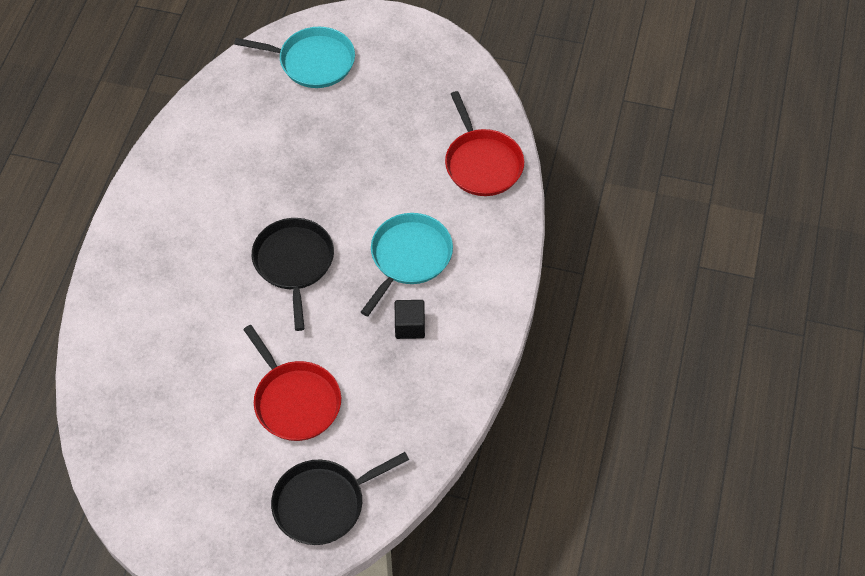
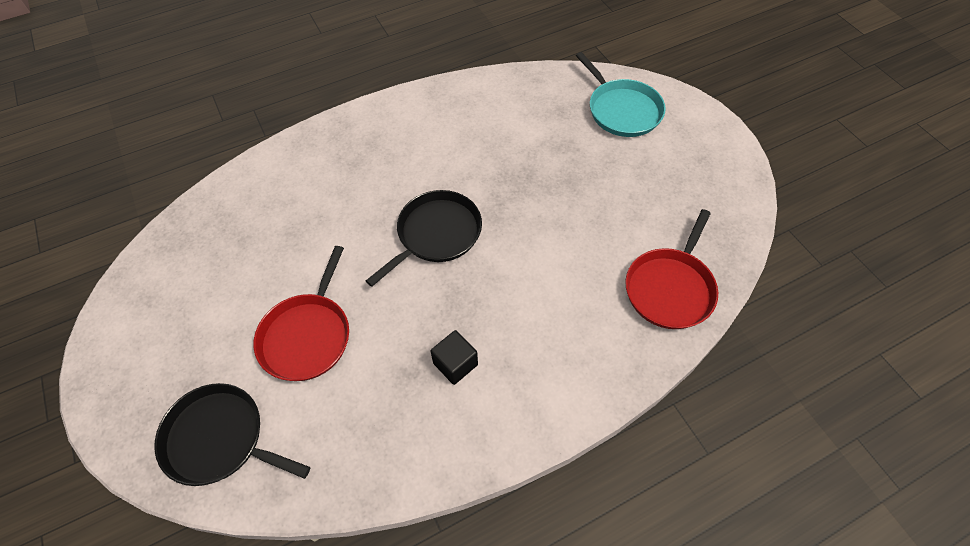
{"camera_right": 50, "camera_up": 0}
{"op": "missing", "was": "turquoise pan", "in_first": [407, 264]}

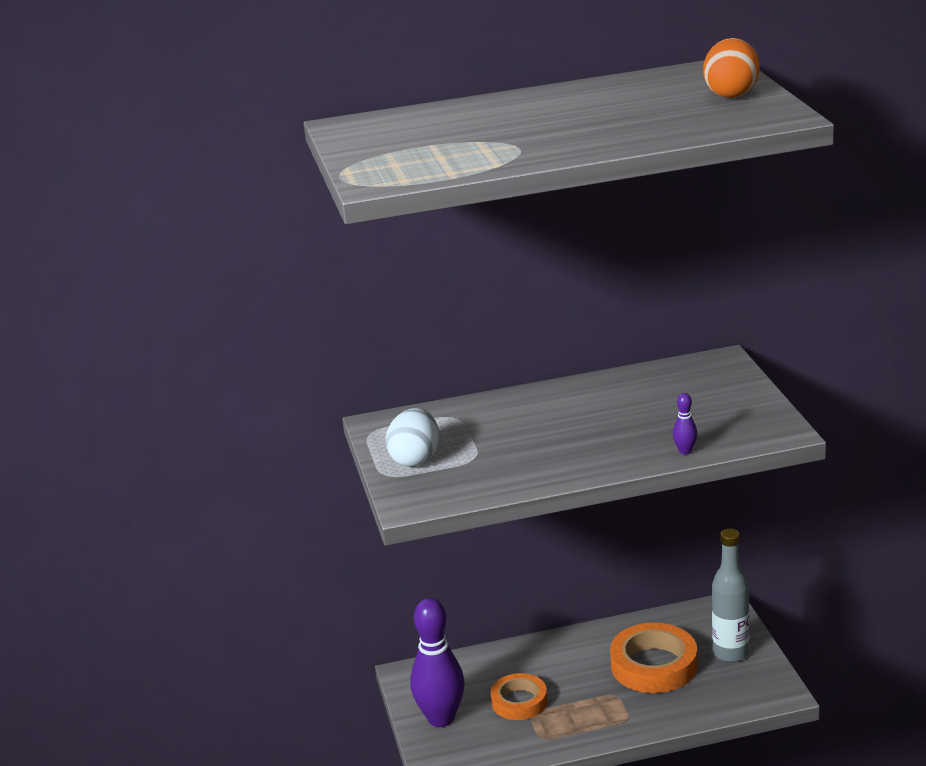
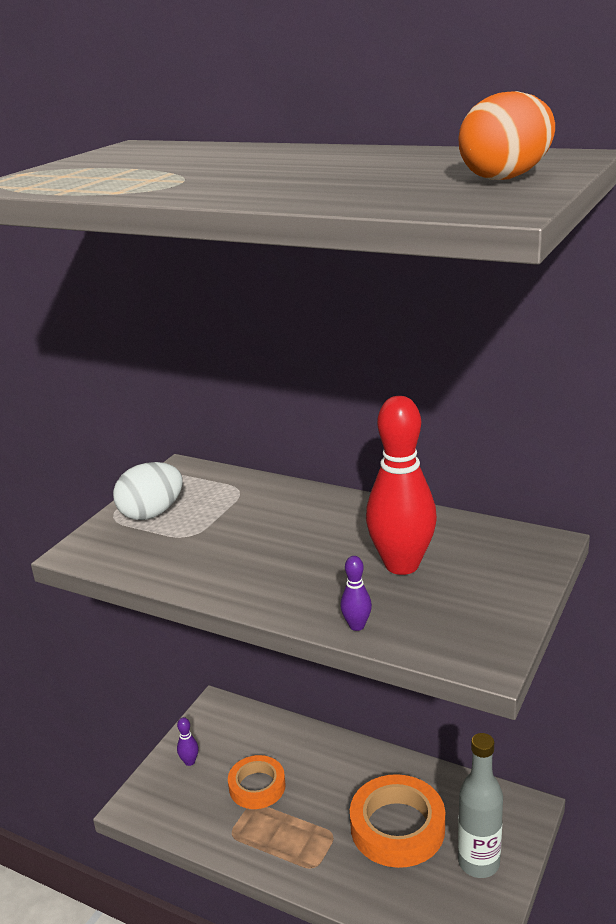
{"camera_right": 40, "camera_up": 0}
{"op": "size", "was": "purple bowling pin", "in_first": [437, 662], "in_second": [188, 741], "ratio": 0.41}
{"op": "appeared", "now": "red bowling pin", "in_second": [401, 485]}

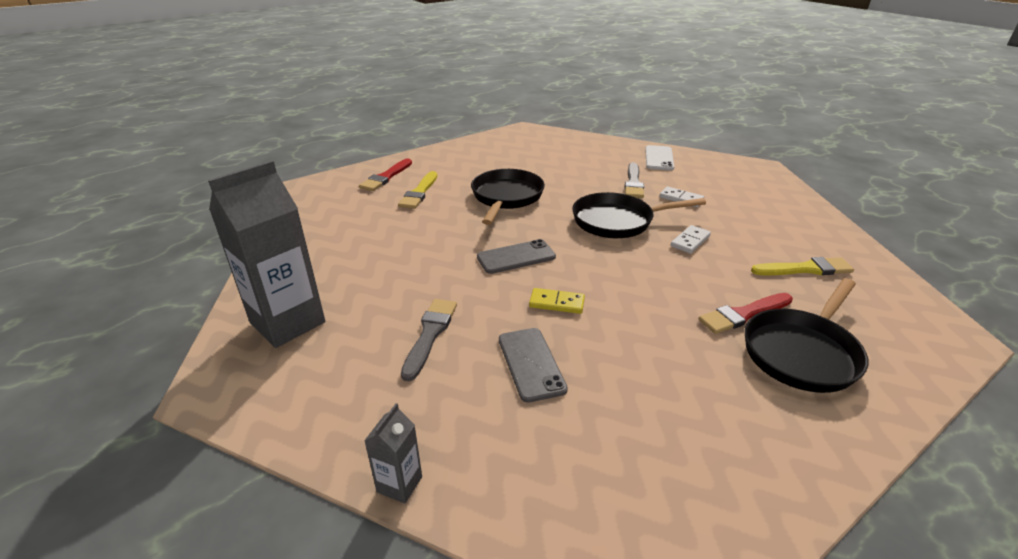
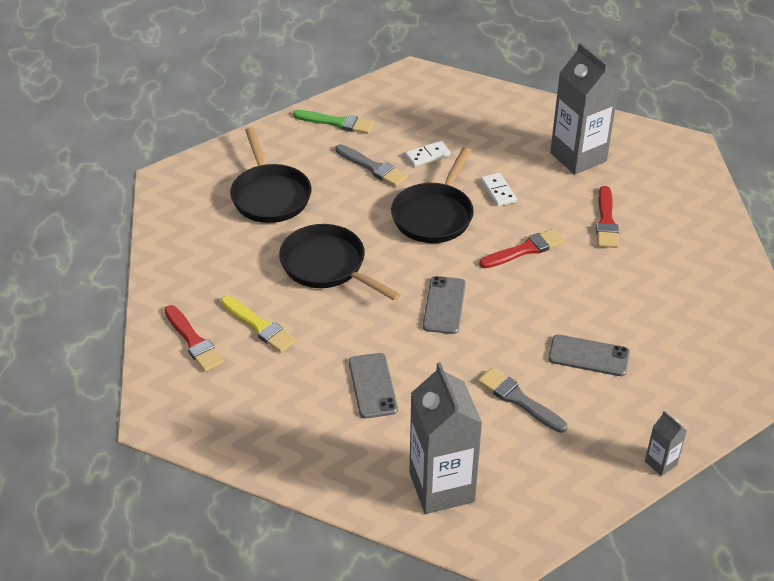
{"camera_right": -60, "camera_up": 10}
{"op": "exchanged", "was": "white phone", "now": "green brush", "in_first": [659, 158], "in_second": [333, 122]}
{"op": "exchanged", "was": "yellow brush", "now": "grey carton", "in_first": [802, 266], "in_second": [585, 108]}
{"op": "relocated", "was": "black pan", "in_first": [806, 335], "in_second": [270, 175]}
{"op": "missing", "was": "yellow domino", "in_first": [557, 301]}
{"op": "appeared", "now": "red brush", "in_second": [522, 248]}
{"op": "appeared", "now": "grey phone", "in_second": [373, 385]}

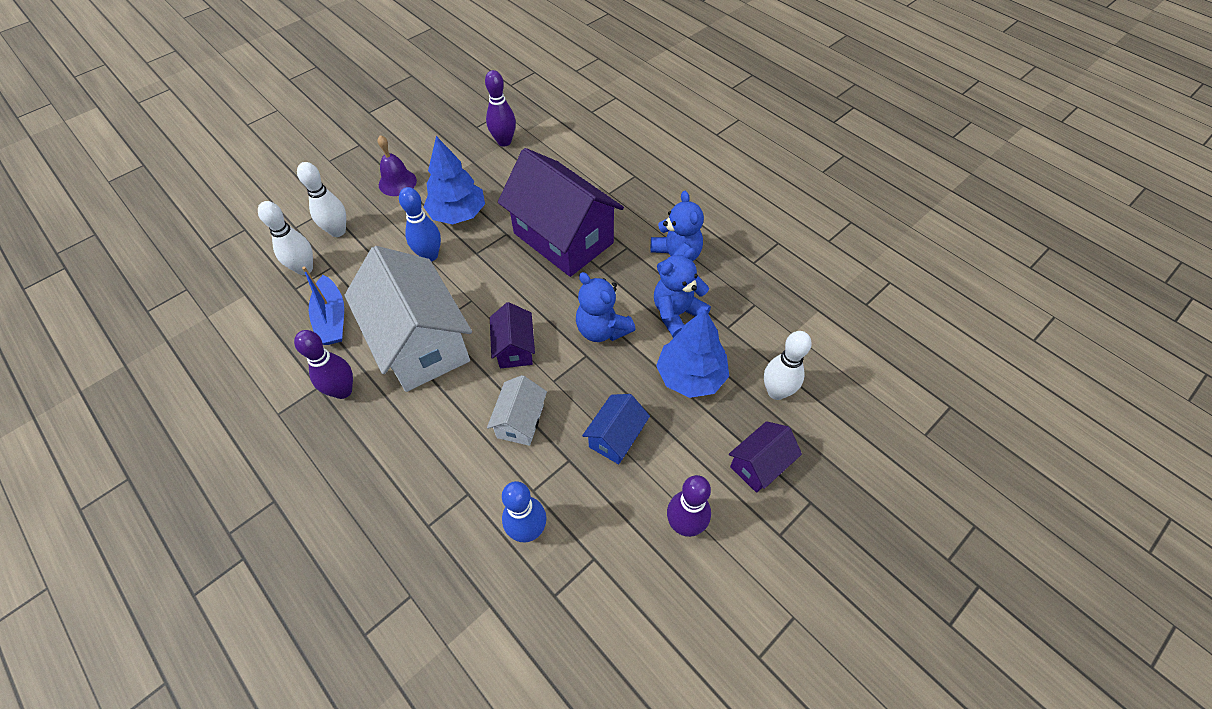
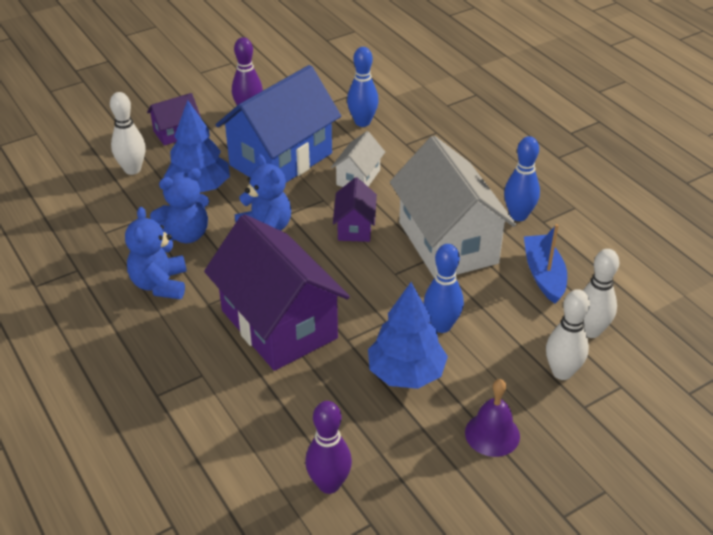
{"camera_right": -170, "camera_up": -15}
{"op": "colour", "was": "purple bowling pin", "now": "blue bowling pin", "in_first": [323, 364], "in_second": [522, 178]}
{"op": "size", "was": "blue house", "in_first": [616, 429], "in_second": [278, 124], "ratio": 2.11}

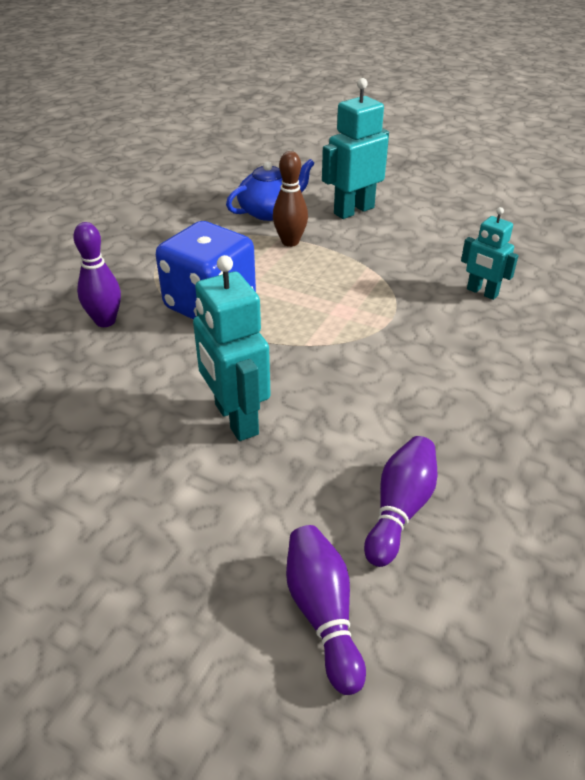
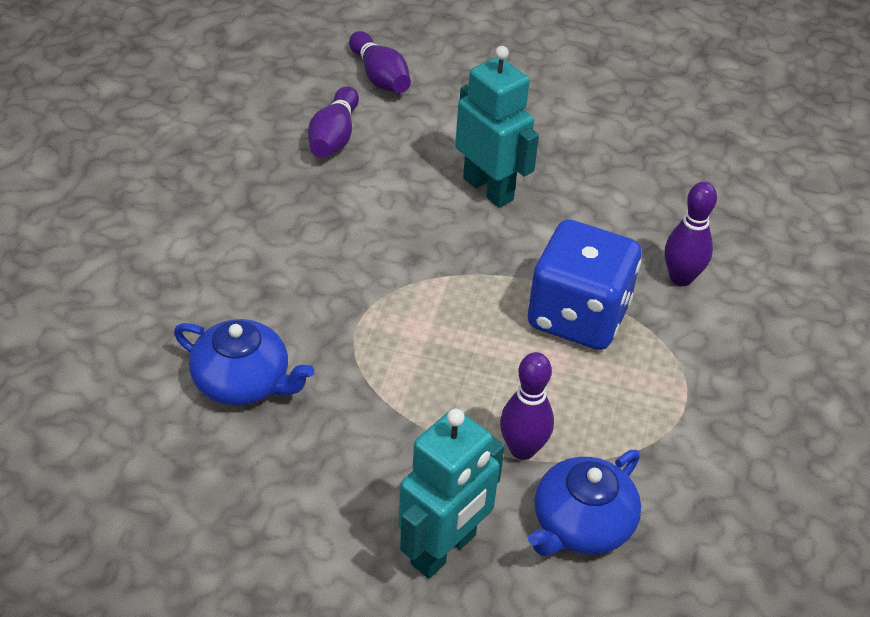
{"camera_right": 165, "camera_up": 5}
{"op": "colour", "was": "brown bowling pin", "now": "purple bowling pin", "in_first": [290, 199], "in_second": [527, 406]}
{"op": "exchanged", "was": "turquoise robot", "now": "blue teapot", "in_first": [490, 253], "in_second": [244, 362]}

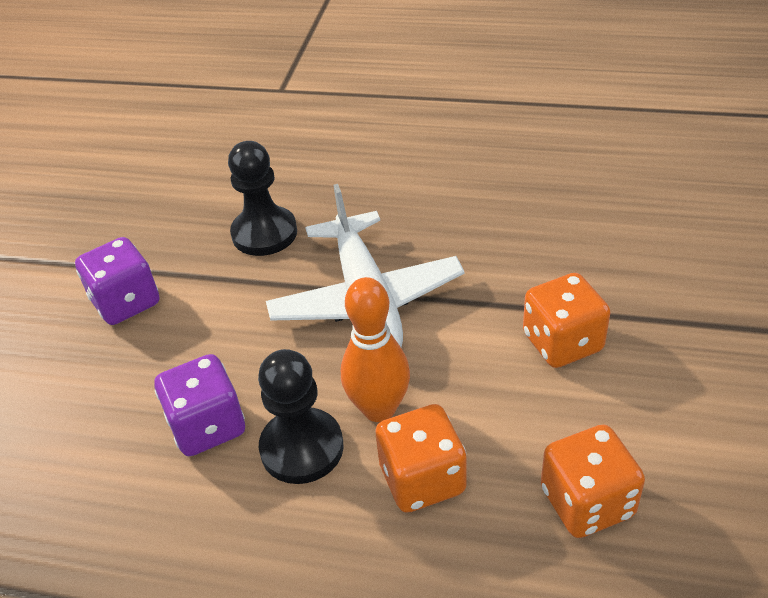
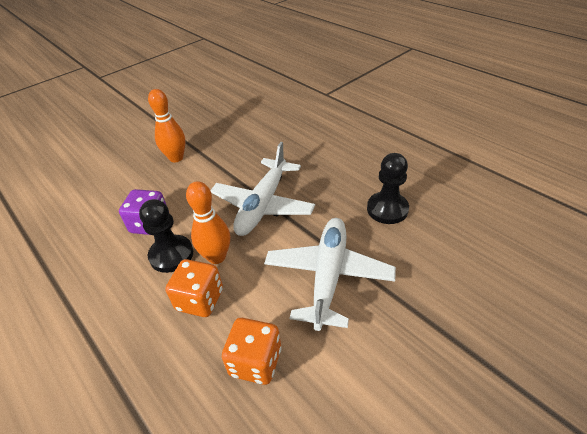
{"camera_right": 35, "camera_up": 0}
{"op": "relocated", "was": "black pawn", "in_first": [262, 198], "in_second": [388, 188]}
{"op": "exchanged", "was": "purple dice", "now": "orange bowling pin", "in_first": [117, 281], "in_second": [166, 125]}
{"op": "exchanged", "was": "orange dice", "now": "white plane", "in_first": [566, 320], "in_second": [330, 274]}

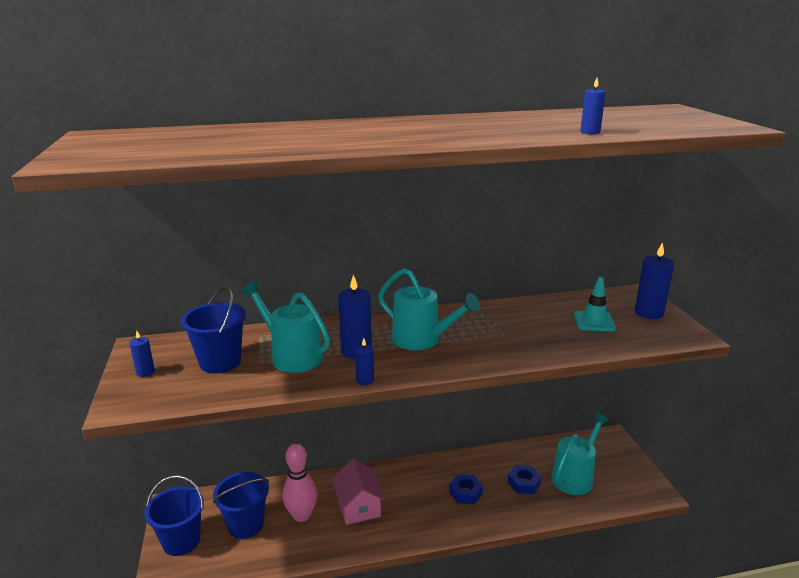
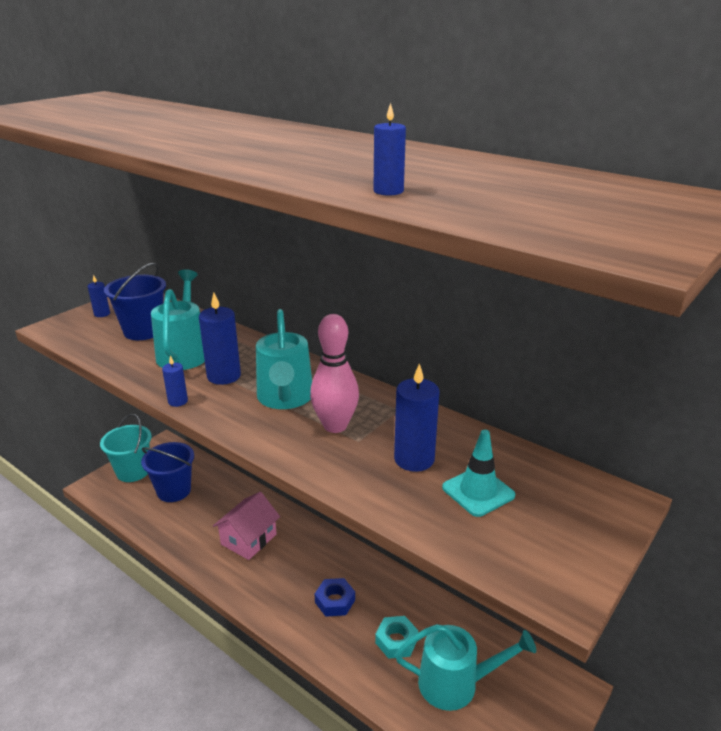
{"camera_right": 50, "camera_up": 5}
{"op": "relocated", "was": "blue candle", "in_first": [654, 280], "in_second": [416, 418]}
{"op": "relocated", "was": "pink bowling pin", "in_first": [299, 483], "in_second": [334, 373]}
{"op": "colour", "was": "blue nut", "now": "turquoise nut", "in_first": [525, 479], "in_second": [396, 637]}
{"op": "colour", "was": "blue bucket", "now": "turquoise bucket", "in_first": [174, 515], "in_second": [126, 448]}

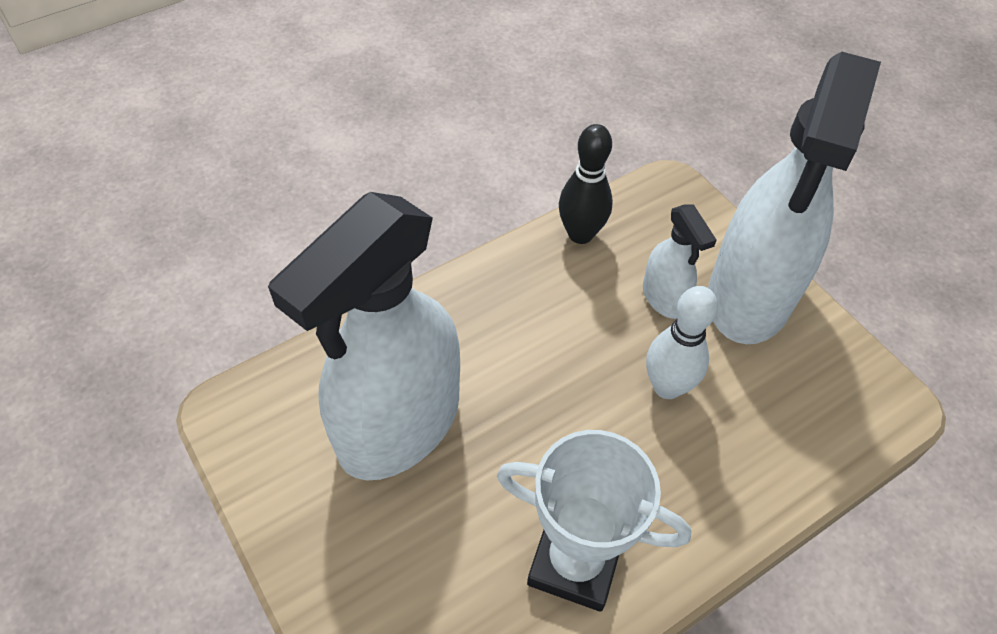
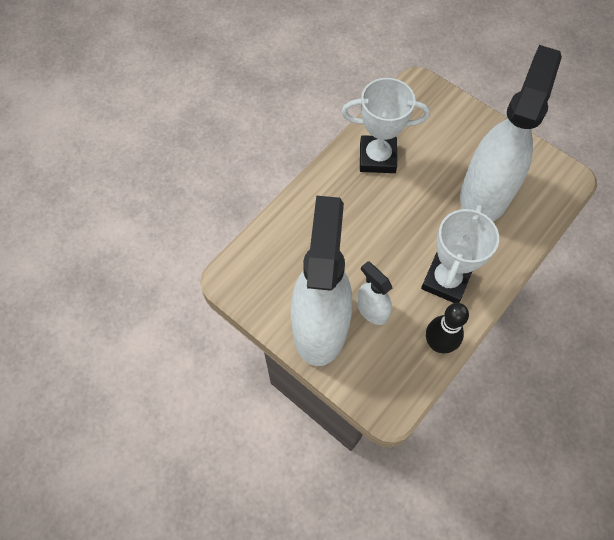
{"camera_right": 165, "camera_up": 10}
{"op": "missing", "was": "white bowling pin", "in_first": [682, 342]}
{"op": "appeared", "now": "white trophy", "in_second": [460, 254]}

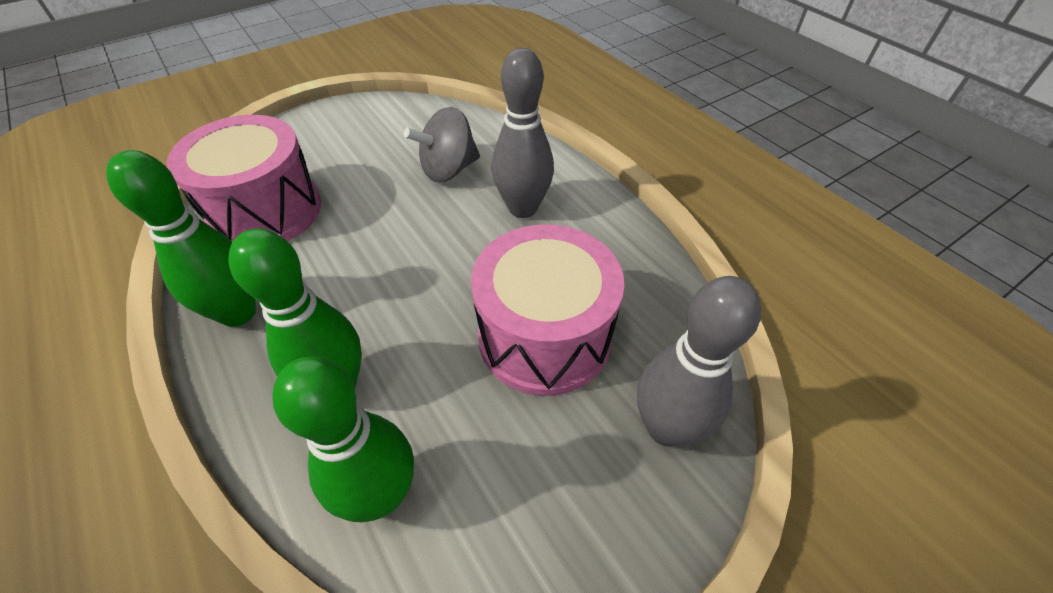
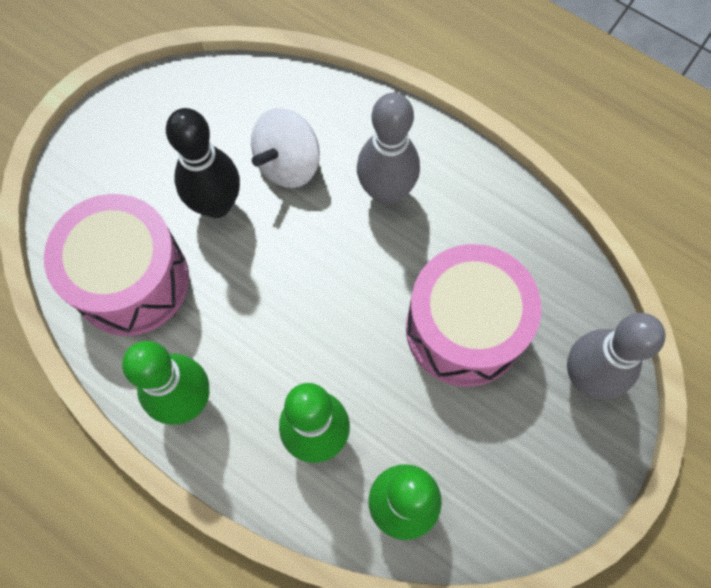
{"camera_right": -20, "camera_up": 20}
{"op": "colour", "was": "grey spinning top", "now": "white spinning top", "in_first": [442, 144], "in_second": [285, 148]}
{"op": "appeared", "now": "black bowling pin", "in_second": [203, 163]}

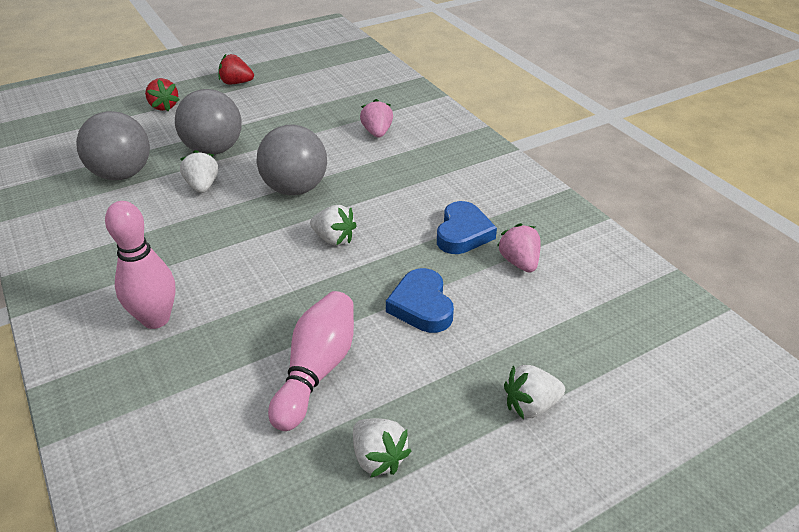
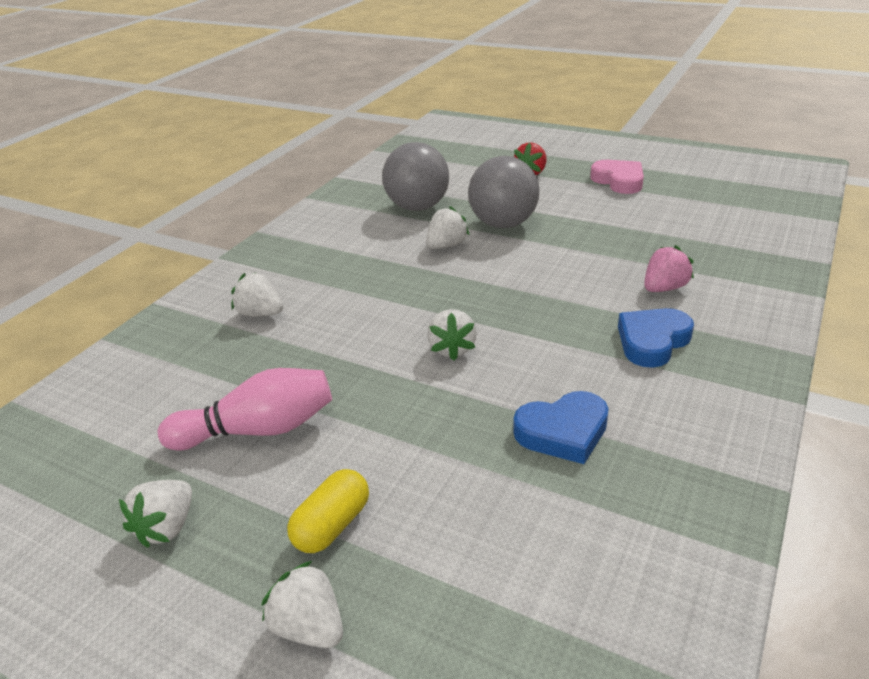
{"camera_right": 60, "camera_up": -5}
{"op": "exchanged", "was": "red strawberry", "now": "pink heart", "in_first": [236, 69], "in_second": [617, 177]}
{"op": "missing", "was": "grey ball", "in_first": [291, 159]}
{"op": "exchanged", "was": "pink bowling pin", "now": "white strawberry", "in_first": [140, 265], "in_second": [257, 294]}
{"op": "missing", "was": "pink strawberry", "in_first": [519, 248]}
{"op": "relocated", "was": "blue heart", "in_first": [420, 300], "in_second": [656, 338]}
{"op": "appeared", "now": "yellow capsule", "in_second": [328, 511]}

